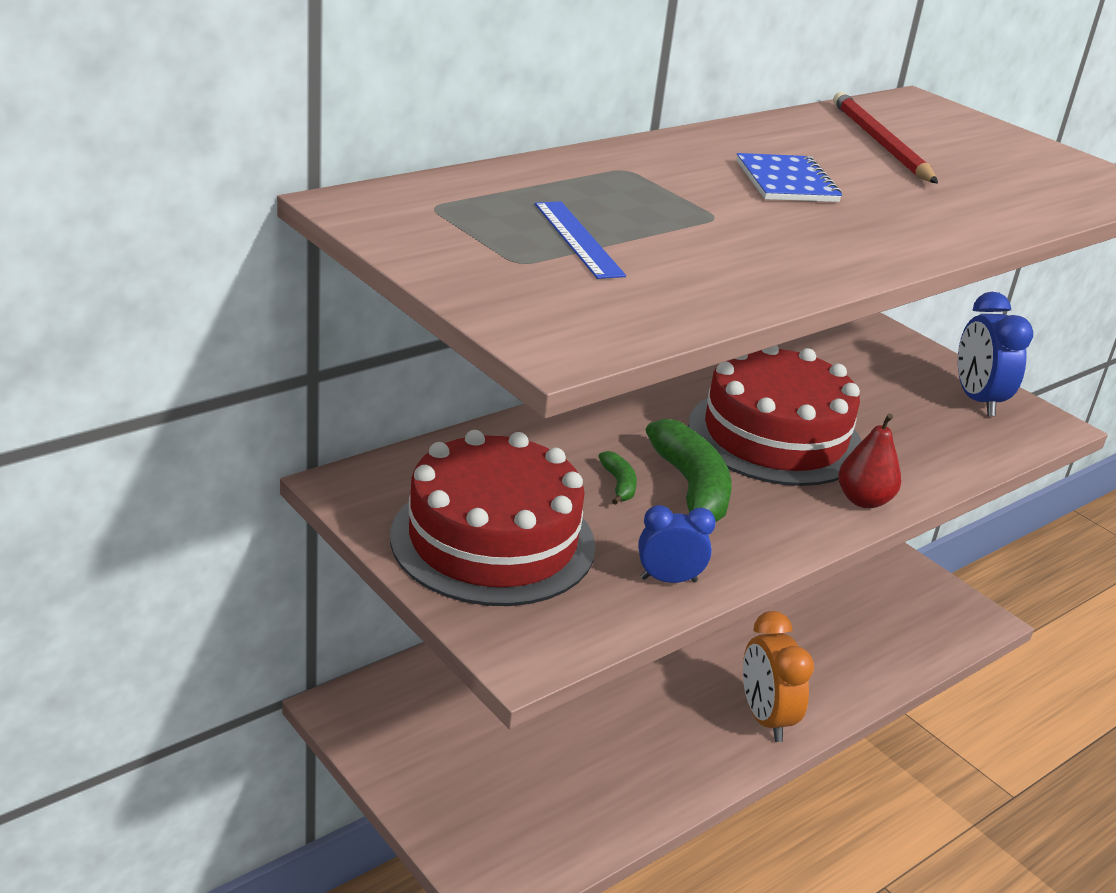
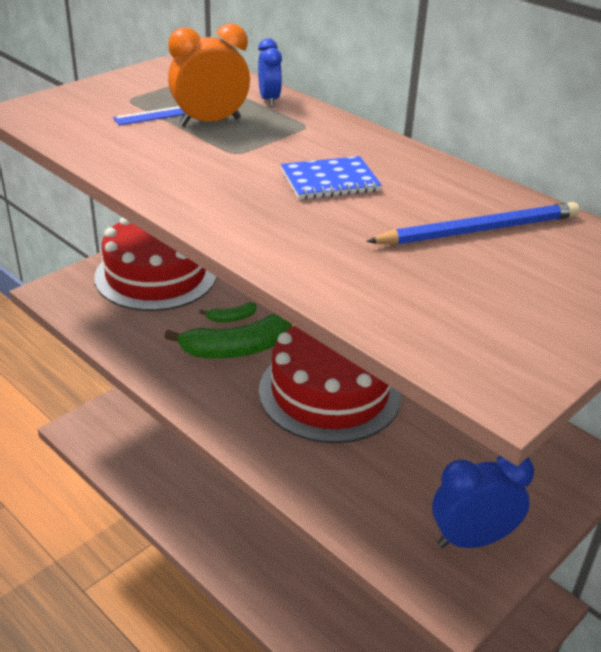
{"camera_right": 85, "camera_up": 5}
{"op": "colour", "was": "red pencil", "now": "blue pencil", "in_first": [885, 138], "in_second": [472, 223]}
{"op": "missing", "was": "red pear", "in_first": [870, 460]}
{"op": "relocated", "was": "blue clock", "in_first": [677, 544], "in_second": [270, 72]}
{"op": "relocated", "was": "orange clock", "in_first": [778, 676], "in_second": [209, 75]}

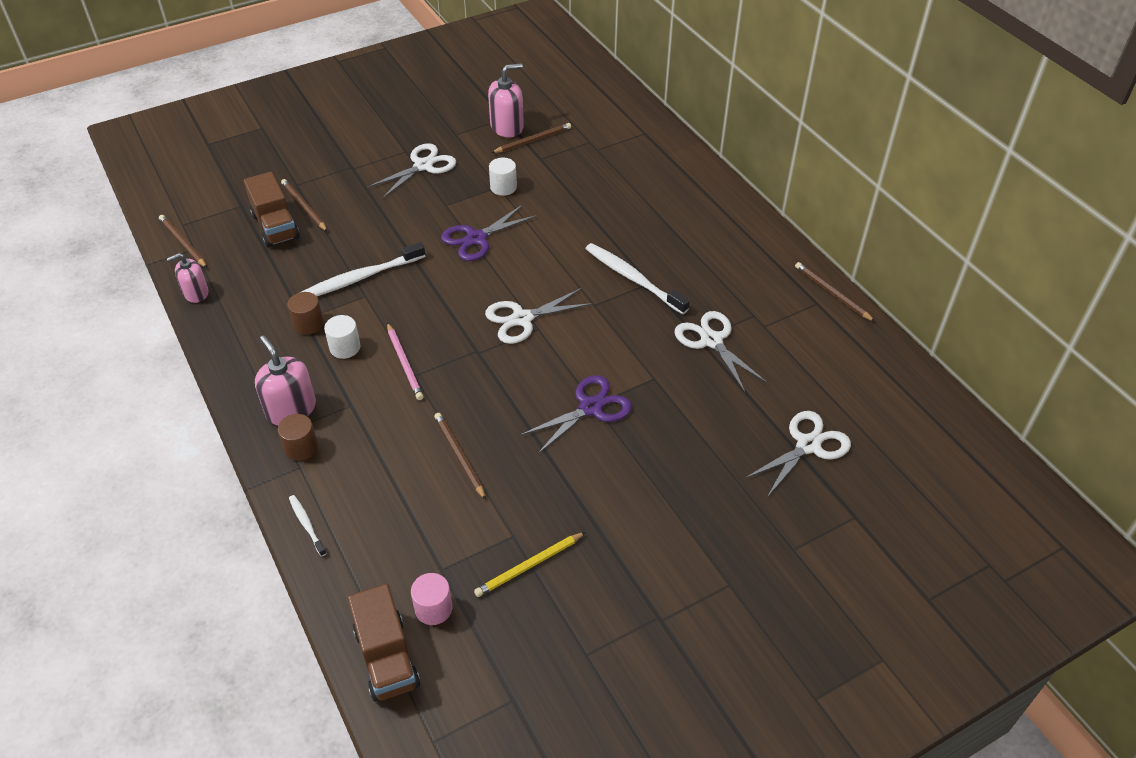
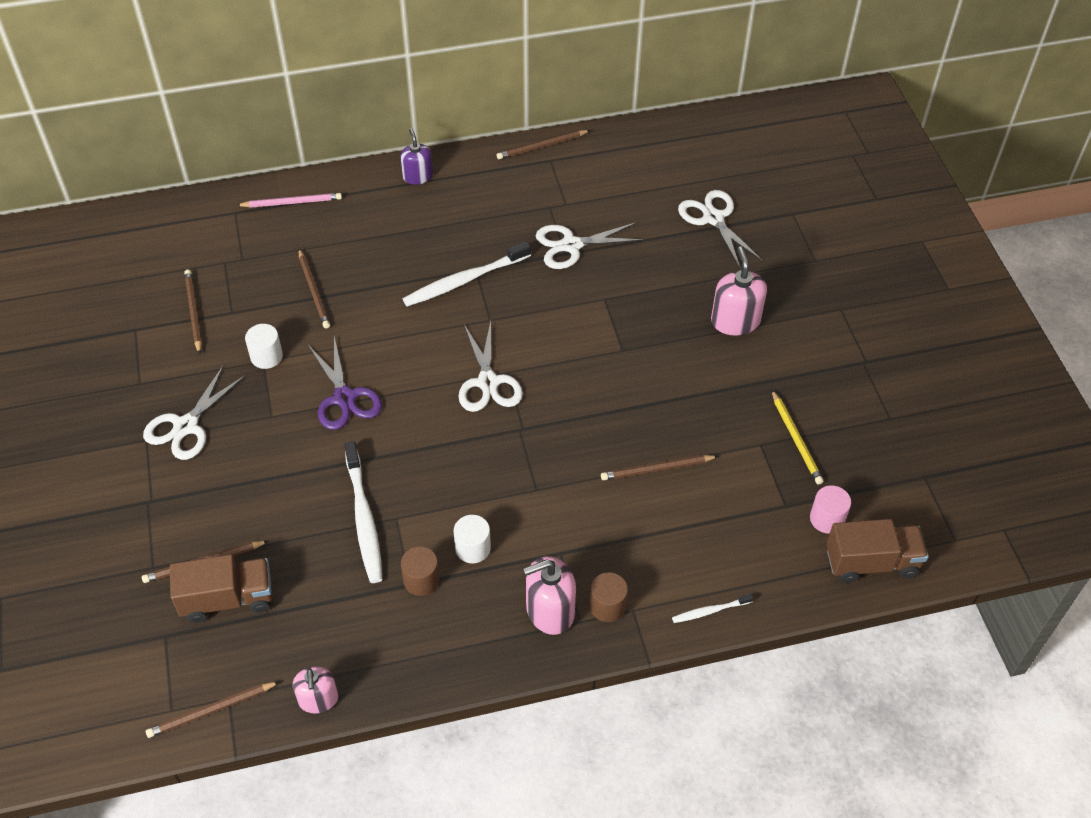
{"camera_right": -75, "camera_up": 5}
{"op": "relocated", "was": "pink soap dispenser", "in_first": [506, 100], "in_second": [739, 291]}
{"op": "spun", "was": "white scissors", "in_first": [411, 171], "in_second": [194, 412], "clockwise": -120}
{"op": "relocated", "was": "pink pencil", "in_first": [405, 361], "in_second": [289, 200]}
{"op": "missing", "was": "purple scissors", "in_first": [576, 414]}
{"op": "appeared", "now": "purple soap dispenser", "in_second": [416, 156]}
{"op": "appeared", "now": "brown pencil", "in_second": [314, 288]}

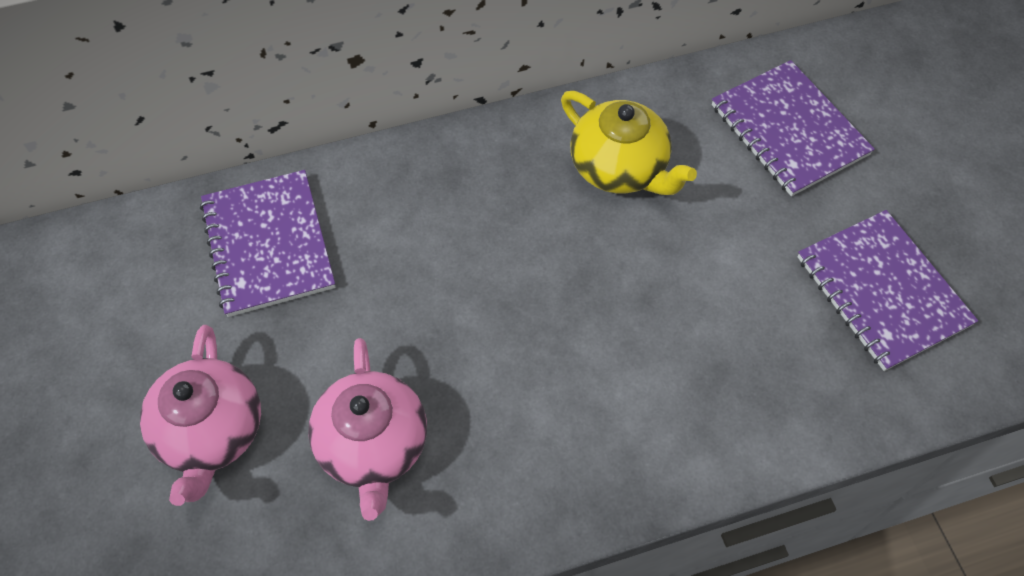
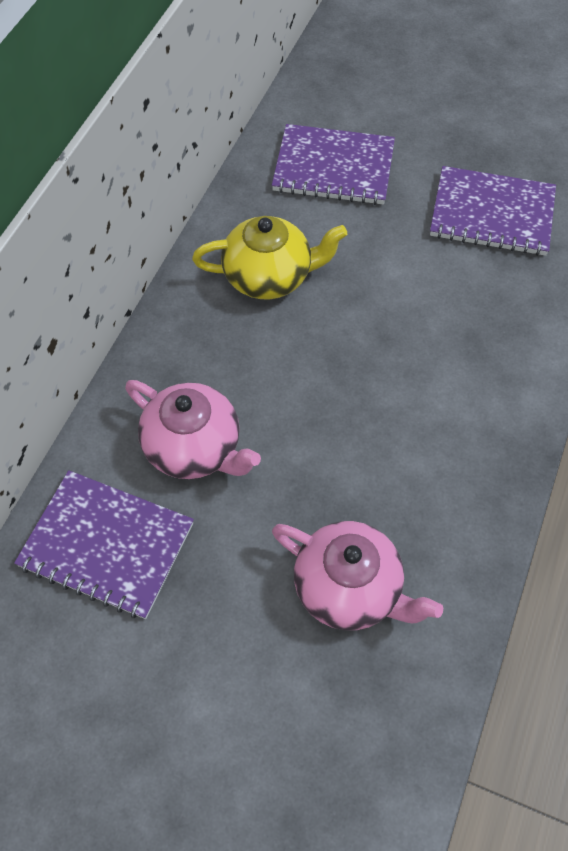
{"camera_right": -50, "camera_up": 0}
{"op": "relocated", "was": "pink teapot", "in_first": [200, 415], "in_second": [193, 429]}

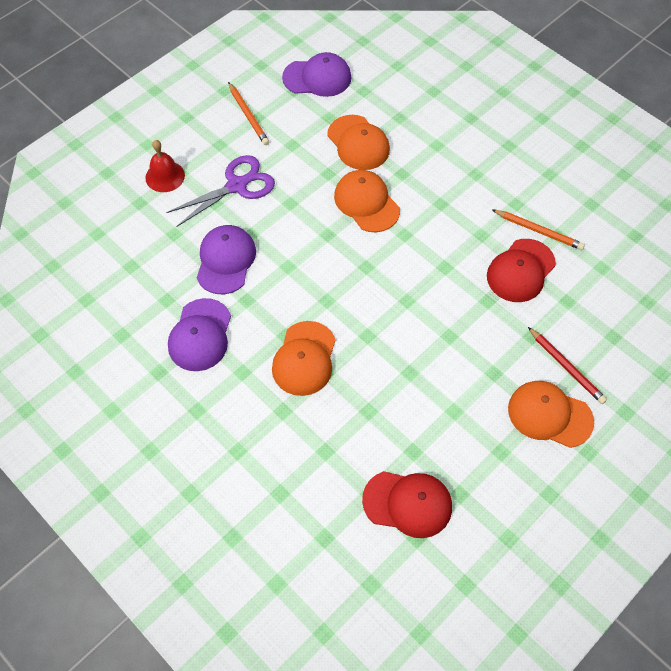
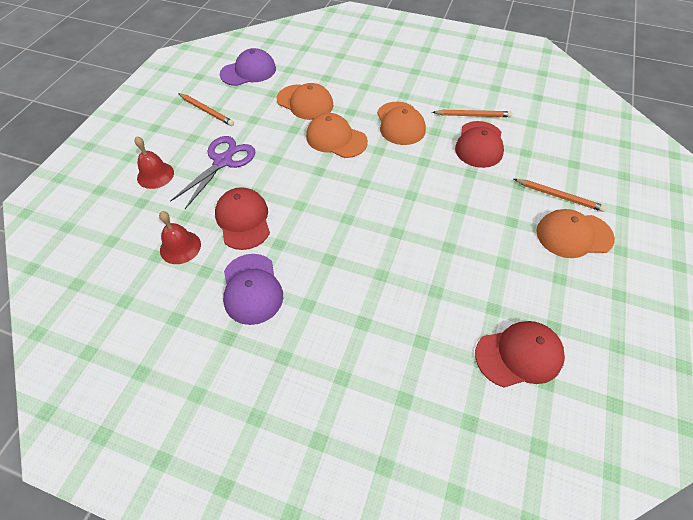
{"camera_right": -25, "camera_up": -5}
{"op": "colour", "was": "purple cap", "now": "red cap", "in_first": [226, 259], "in_second": [242, 218]}
{"op": "relocated", "was": "orange cap", "in_first": [304, 358], "in_second": [401, 123]}
{"op": "colour", "was": "red pencil", "now": "orange pencil", "in_first": [567, 365], "in_second": [560, 195]}
{"op": "appeared", "now": "red bell", "in_second": [180, 237]}

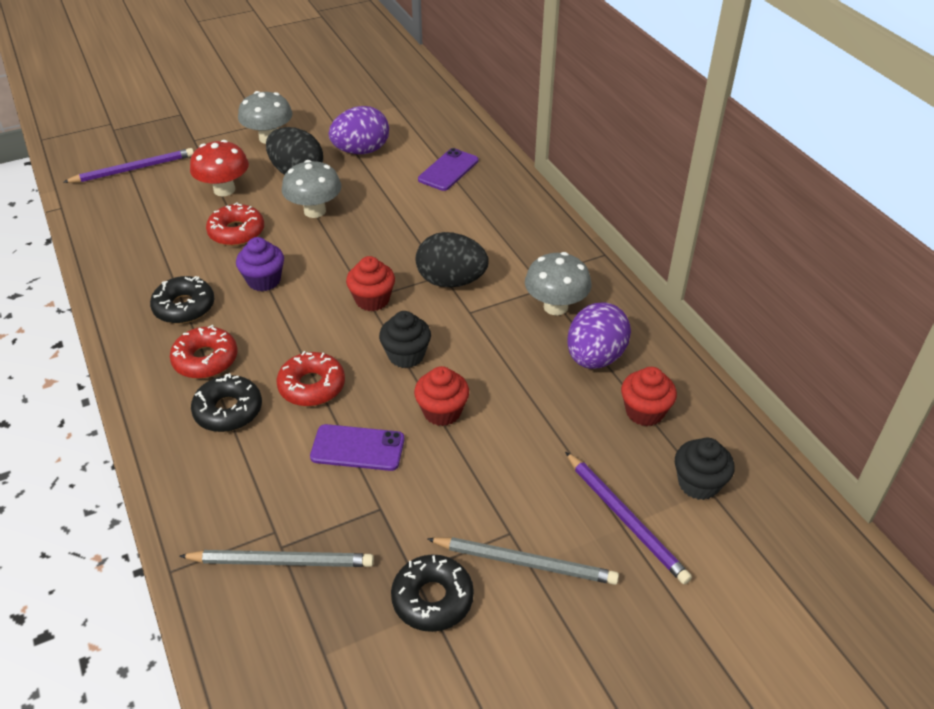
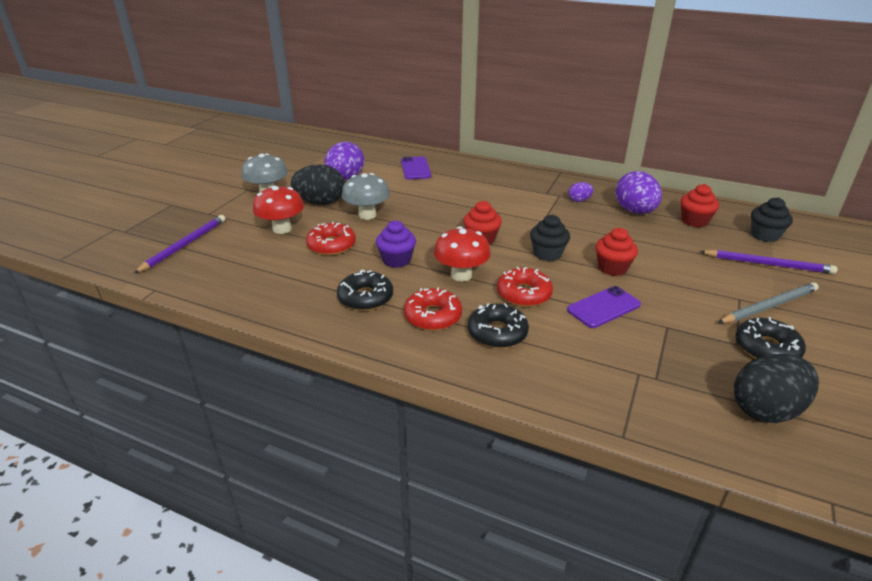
{"camera_right": -40, "camera_up": -10}
{"op": "relocated", "was": "black egg", "in_first": [452, 259], "in_second": [776, 388]}
{"op": "exchanged", "was": "grey mushroom", "now": "purple egg", "in_first": [558, 283], "in_second": [580, 192]}
{"op": "missing", "was": "grey pencil", "in_first": [276, 558]}
{"op": "appeared", "now": "red mushroom", "in_second": [462, 254]}

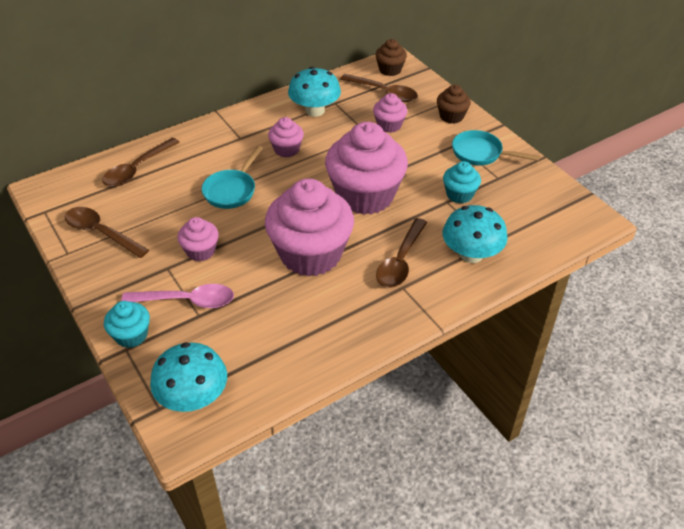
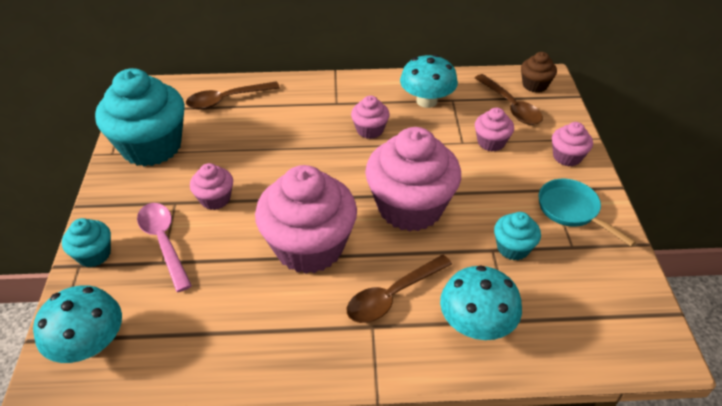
{"camera_right": 30, "camera_up": 0}
{"op": "colour", "was": "brown cupcake", "now": "pink cupcake", "in_first": [454, 104], "in_second": [572, 144]}
{"op": "missing", "was": "turquoise pan", "in_first": [232, 177]}
{"op": "exchanged", "was": "brown spoon", "now": "turquoise cupcake", "in_first": [107, 232], "in_second": [140, 117]}
{"op": "spun", "was": "pink spoon", "in_first": [177, 296], "in_second": [164, 247], "clockwise": -150}

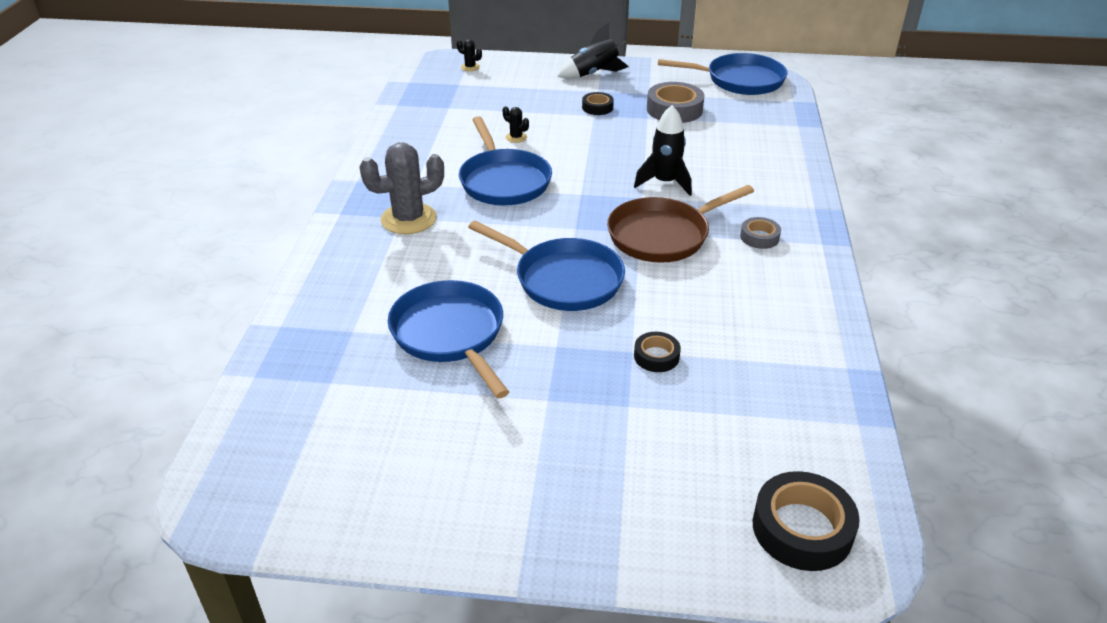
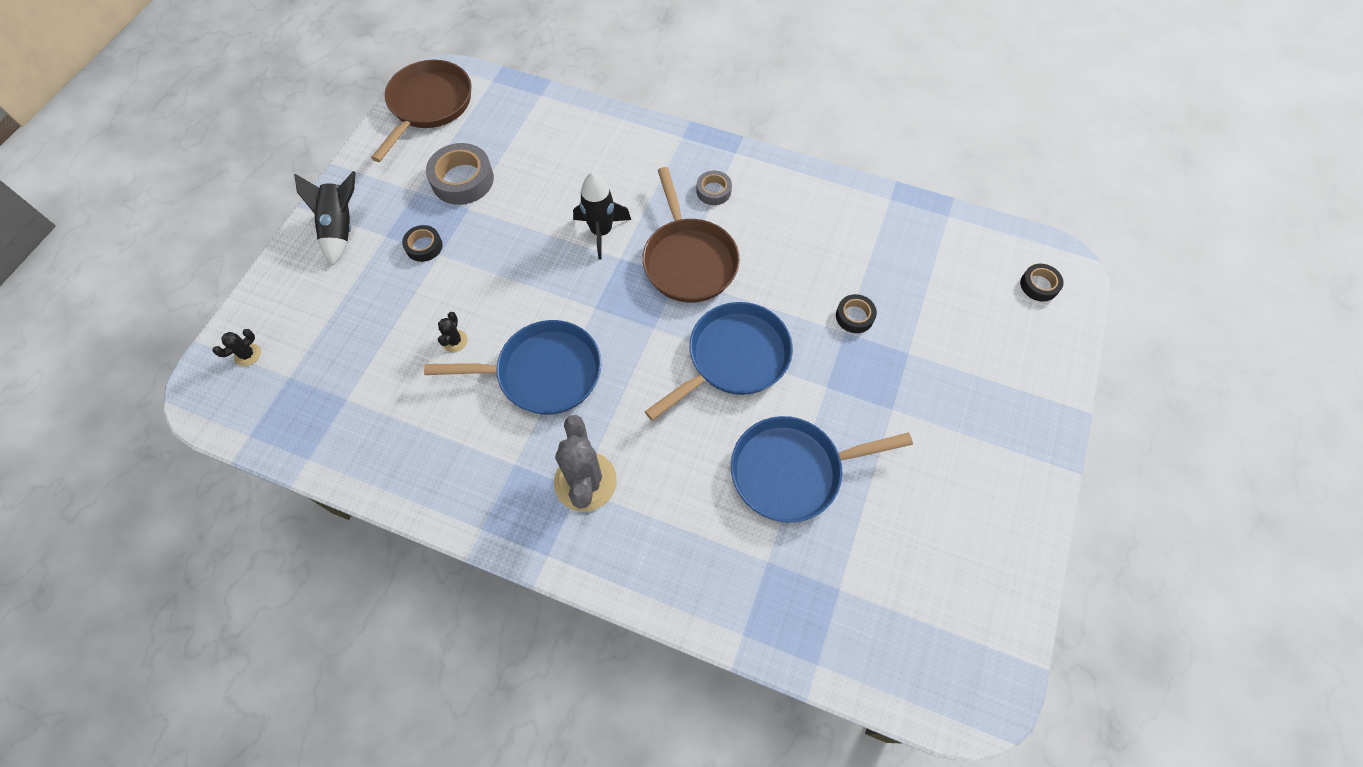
{"camera_right": -75, "camera_up": 25}
{"op": "colour", "was": "blue pan", "now": "brown pan", "in_first": [723, 74], "in_second": [421, 111]}
{"op": "spun", "was": "black cactus", "in_first": [516, 124], "in_second": [453, 332], "clockwise": -45}
{"op": "size", "was": "black tape", "in_first": [806, 521], "in_second": [1042, 282], "ratio": 0.56}

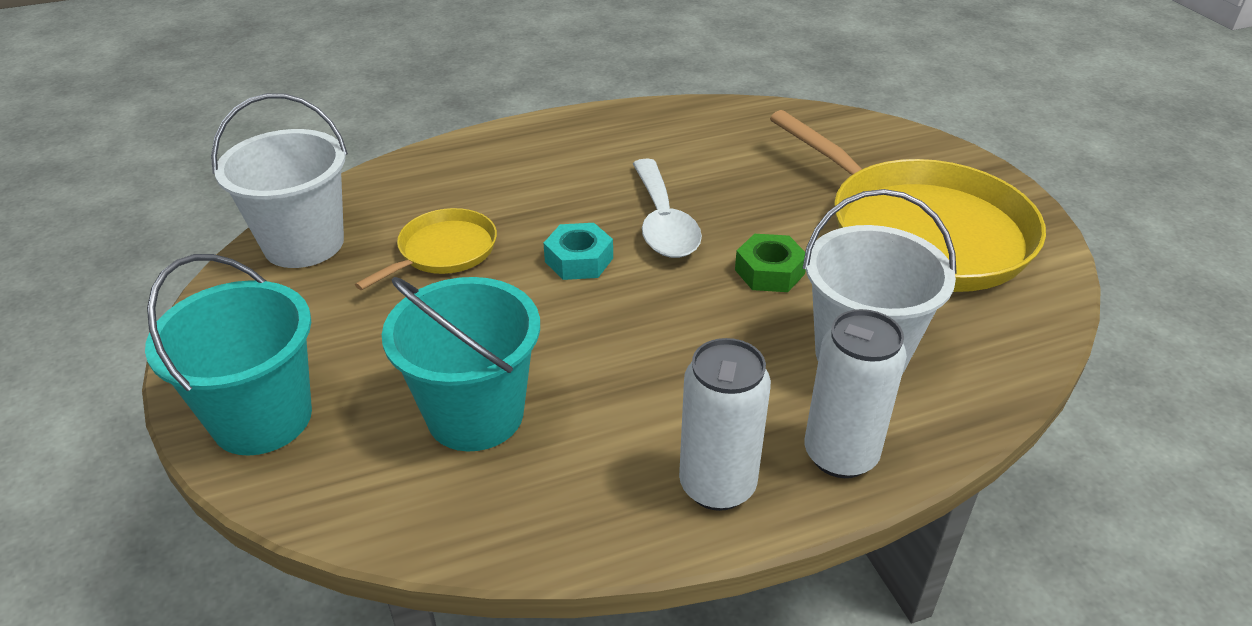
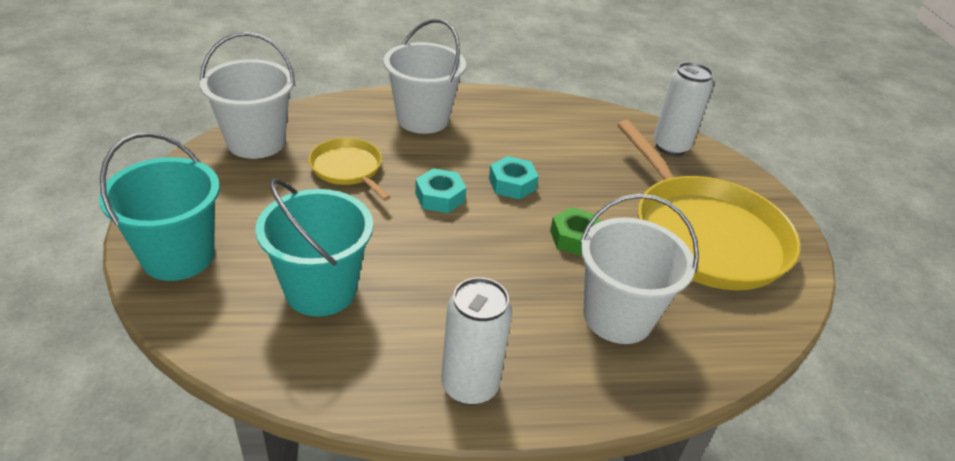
{"camera_right": 10, "camera_up": 0}
{"op": "exchanged", "was": "white spoon", "now": "turquoise nut", "in_first": [667, 208], "in_second": [514, 177]}
{"op": "spun", "was": "yellow pan", "in_first": [426, 249], "in_second": [350, 169], "clockwise": -90}
{"op": "relocated", "was": "white can", "in_first": [856, 393], "in_second": [683, 109]}
{"op": "appeared", "now": "white bucket", "in_second": [425, 76]}

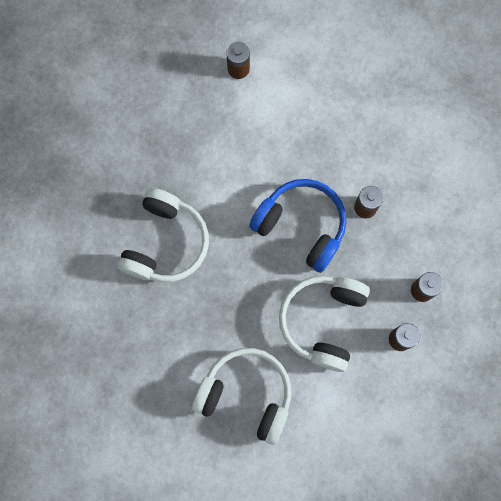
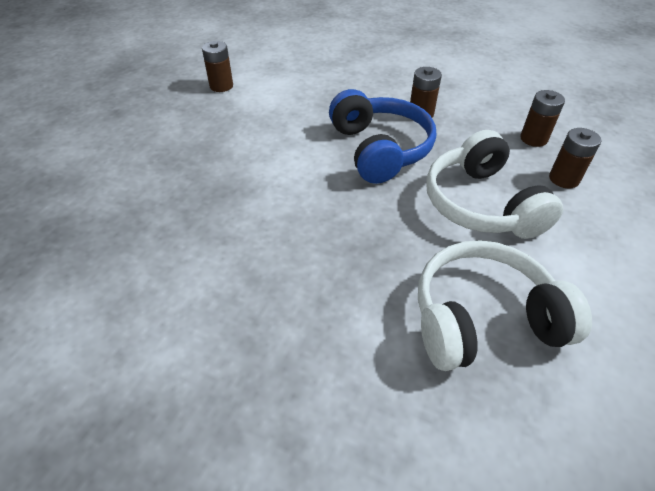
{"camera_right": -35, "camera_up": -30}
{"op": "spun", "was": "blue headphones", "in_first": [298, 226], "in_second": [382, 136], "clockwise": 75}
{"op": "missing", "was": "white headphones", "in_first": [163, 235]}

